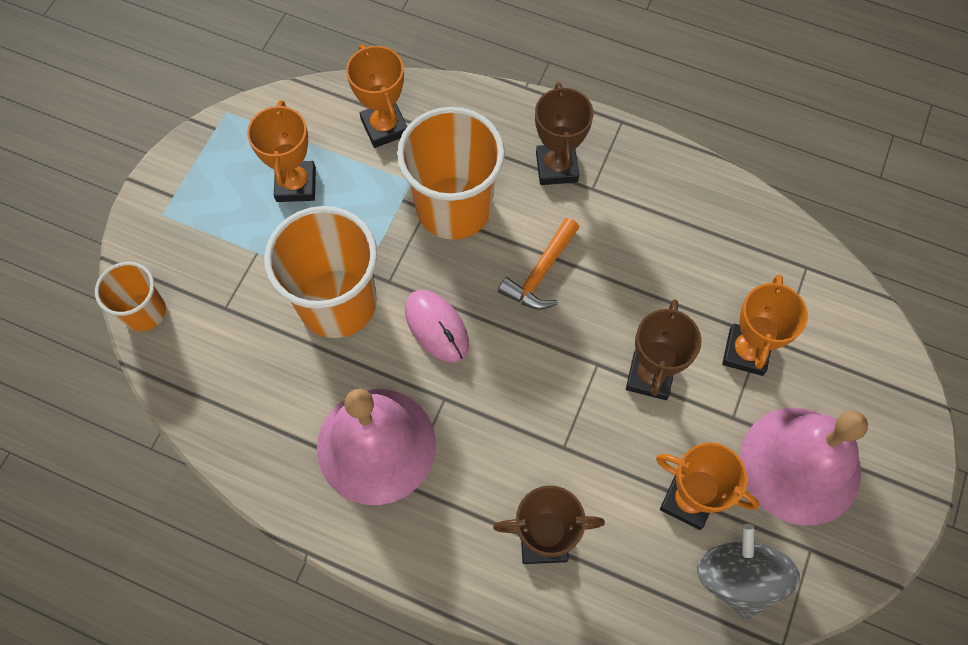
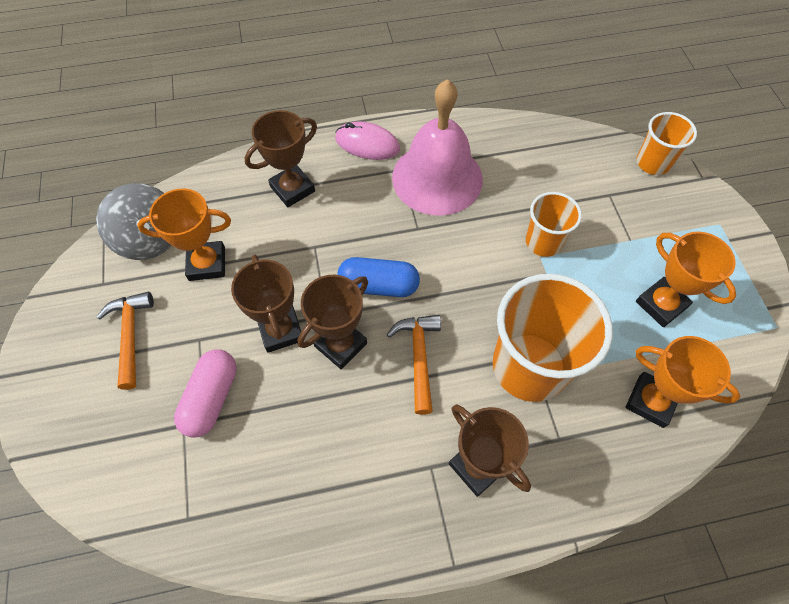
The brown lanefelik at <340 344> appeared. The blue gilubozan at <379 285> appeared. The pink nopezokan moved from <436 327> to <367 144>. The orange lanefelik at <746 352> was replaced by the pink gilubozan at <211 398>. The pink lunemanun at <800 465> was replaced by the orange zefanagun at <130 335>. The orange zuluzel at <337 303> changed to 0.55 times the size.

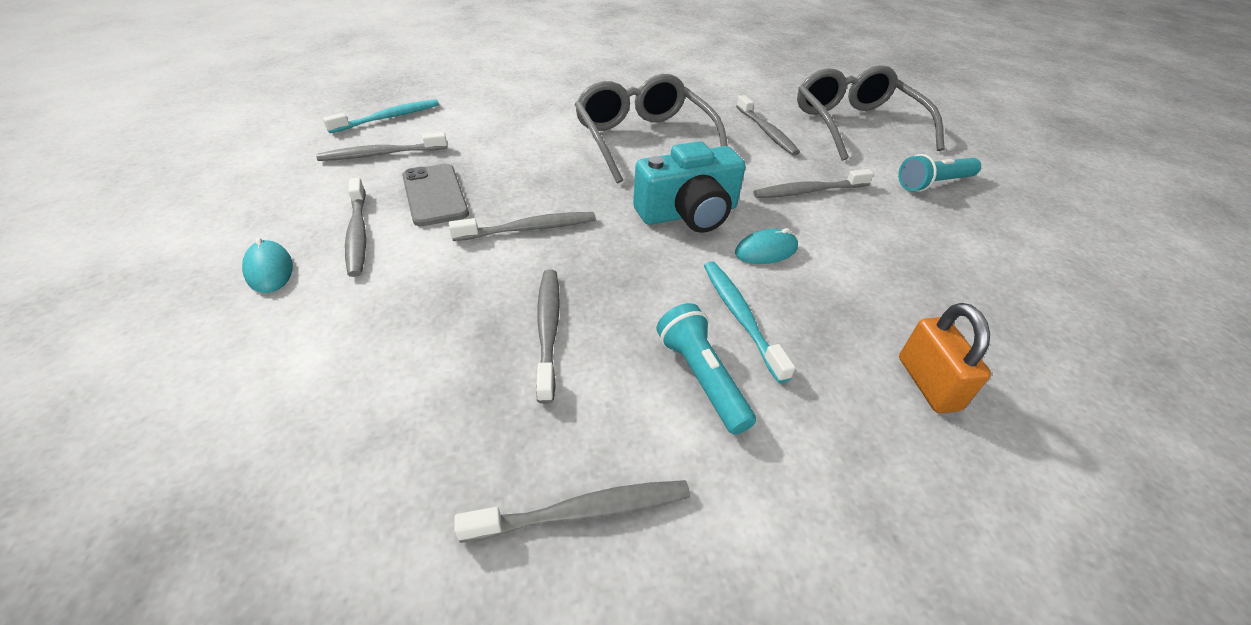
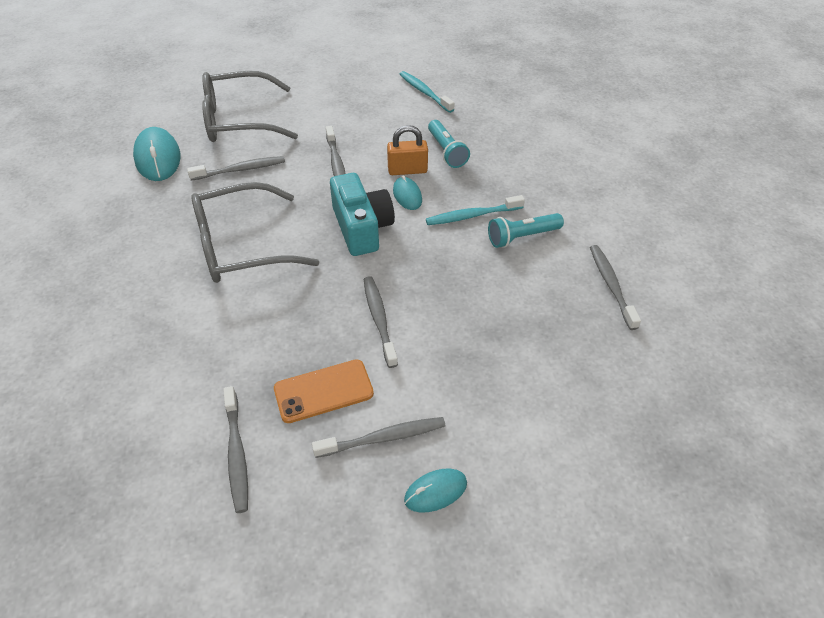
The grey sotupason at <548 329> disappeared. The turquoise nopezokan at <158 158> appeared. The turquoise sotupason moved from <388 118> to <424 92>. The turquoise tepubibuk moved from <933 184> to <446 151>. The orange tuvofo moved from <927 383> to <407 170>. The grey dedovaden at <435 195> became the orange dedovaden at <323 391>.

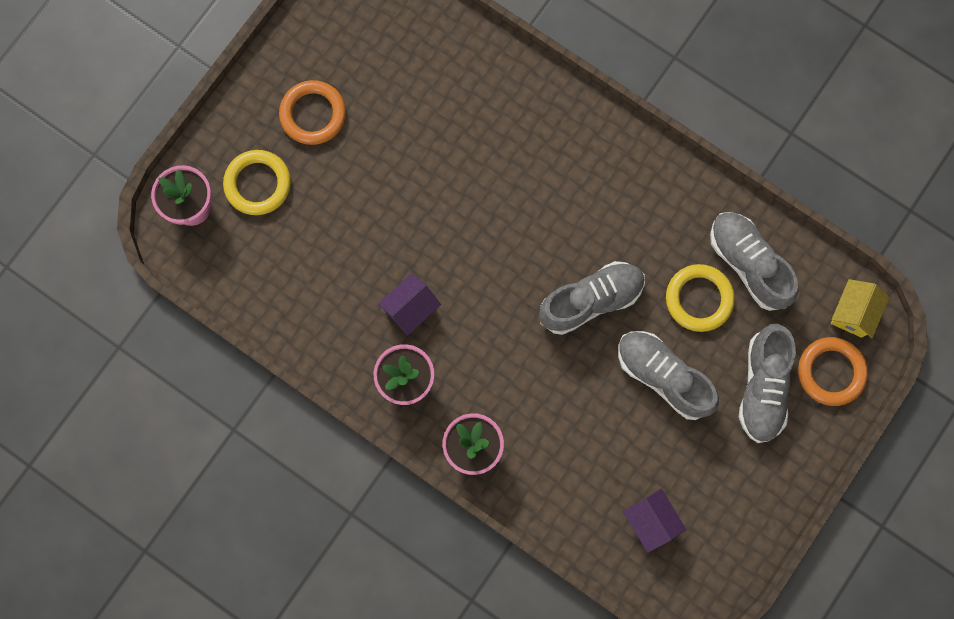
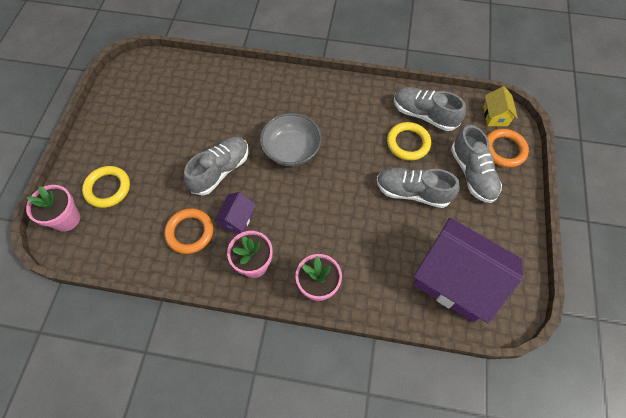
The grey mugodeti at <291 150> appeared. The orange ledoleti moved from <313 114> to <190 232>. The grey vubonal moved from <591 300> to <220 170>. The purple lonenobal at <651 521> changed to 2.26 times the size.

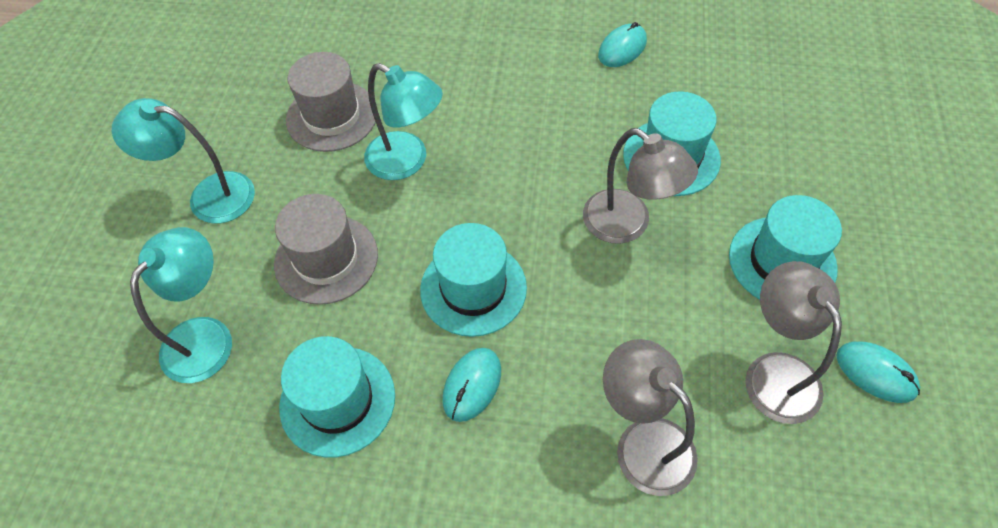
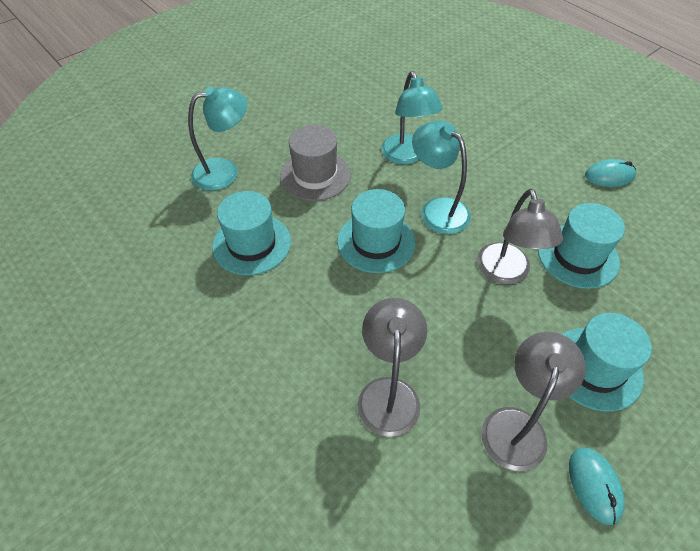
The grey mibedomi at <332 116> disappeared. The turquoise nopezokan at <472 385> disappeared. The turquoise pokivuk moved from <208 196> to <437 209>.

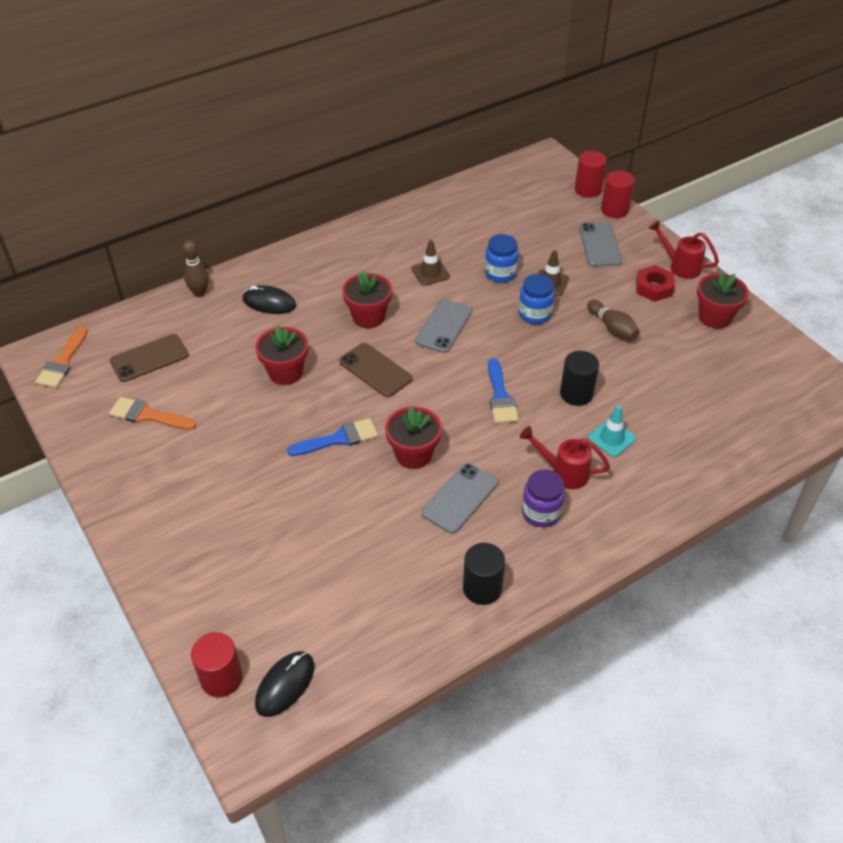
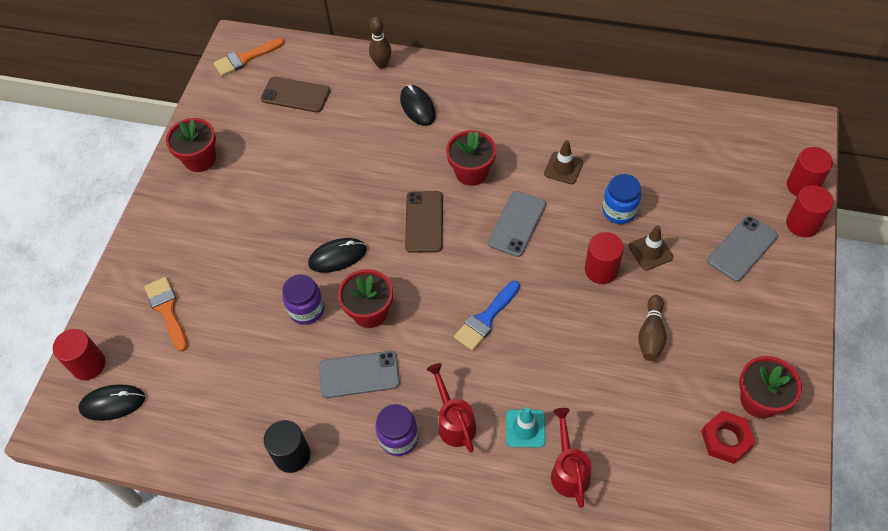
The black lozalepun at <576 394> disappeared. The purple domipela at <306 309> appeared. The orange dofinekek moved from <148 415> to <167 310>. The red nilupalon moved from <285 372> to <200 159>. The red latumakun moved from <654 288> to <726 439>. The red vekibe moved from <680 266> to <568 470>. The blue dofinekek at <339 439> was replaced by the black nopezokan at <337 257>. The blue domipela at <534 314> was replaced by the red lozalepun at <601 270>. The grey dedovaden at <444 326> turned 45 degrees counterclockwise.

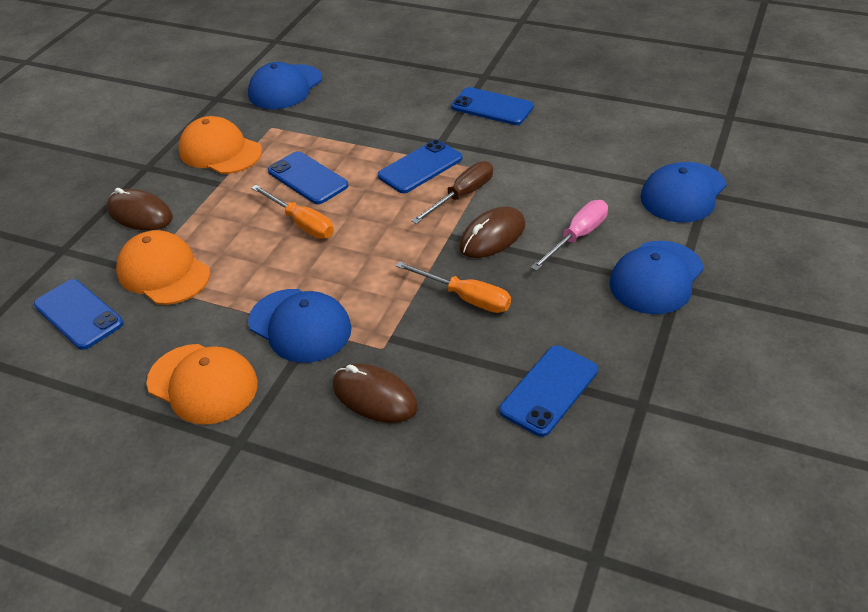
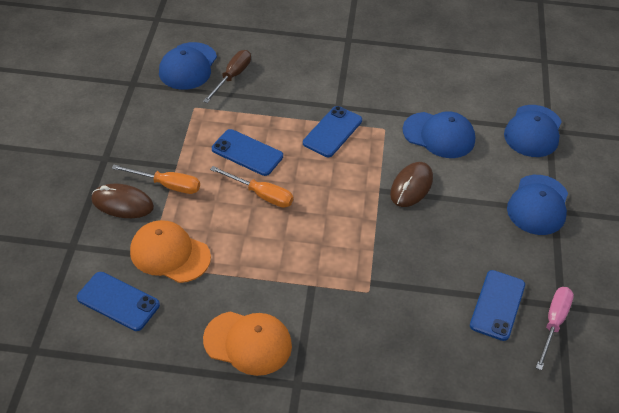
The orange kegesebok at <220 151> disappeared. The brown nopezokan at <374 396> disappeared. The blue dedovaden at <492 107> disappeared. The blue kegesebok moved from <300 325> to <439 135>. The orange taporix moved from <466 298> to <167 185>. The brown taporix moved from <462 195> to <232 77>. The pink taporix moved from <577 237> to <553 323>.

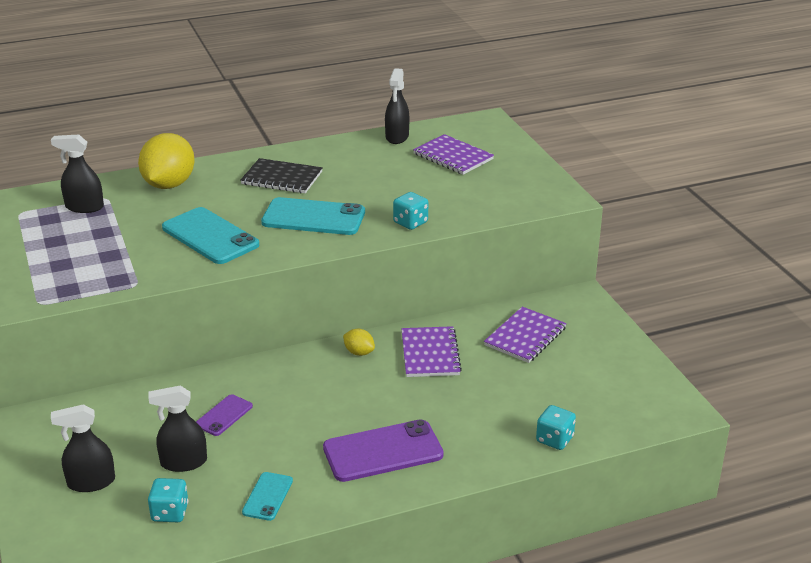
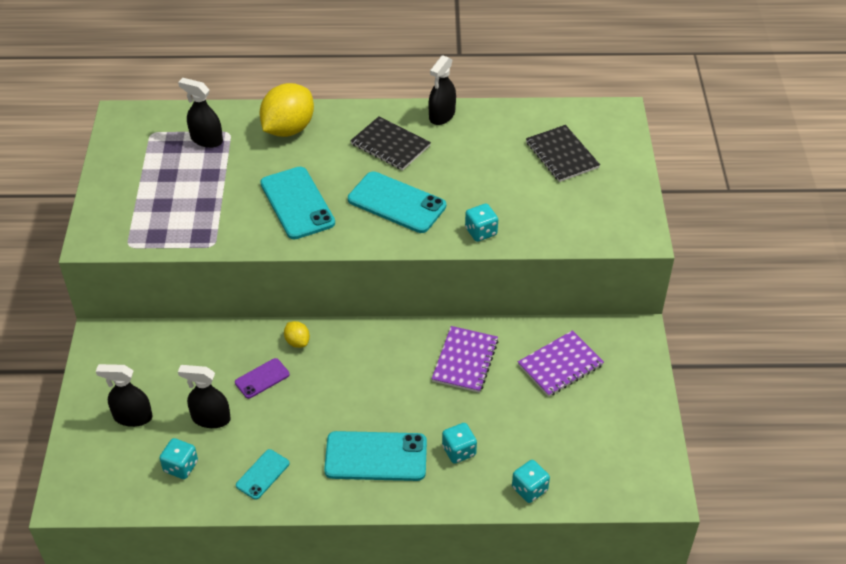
The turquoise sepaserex at <459 451> appeared. The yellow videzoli moved from <359 352> to <297 342>. The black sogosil moved from <397 137> to <442 115>. The purple dedovaden at <383 451> became the turquoise dedovaden at <376 456>. The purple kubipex at <453 157> became the black kubipex at <562 155>.

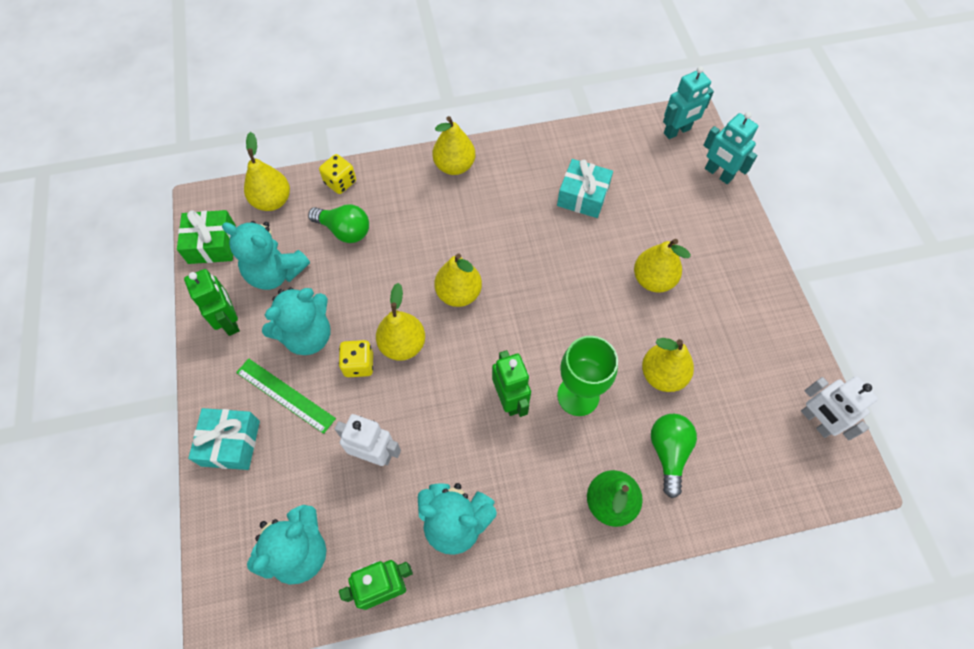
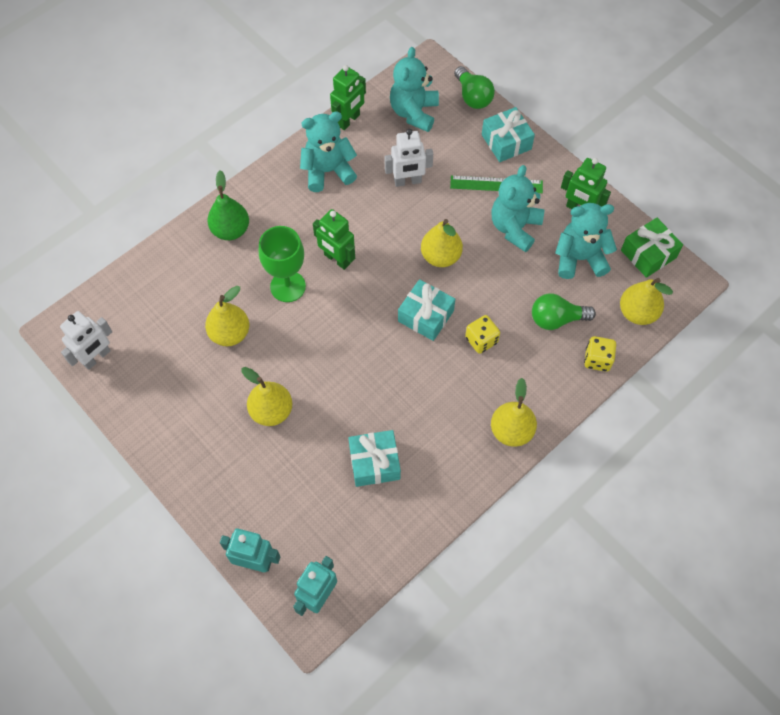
The yellow sepaserex moved from <359 364> to <481 340>. The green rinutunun moved from <668 453> to <473 96>. The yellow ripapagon at <459 293> was replaced by the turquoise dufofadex at <426 316>. The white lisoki at <816 421> turned 105 degrees clockwise.

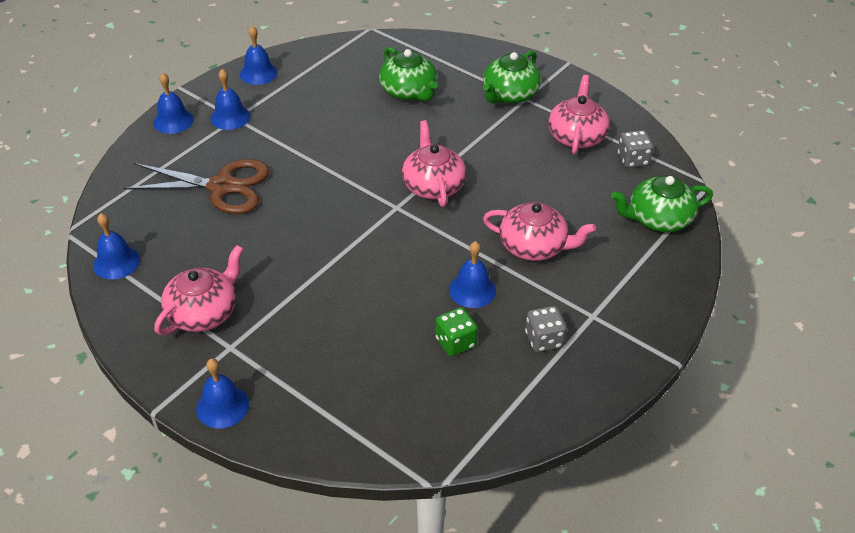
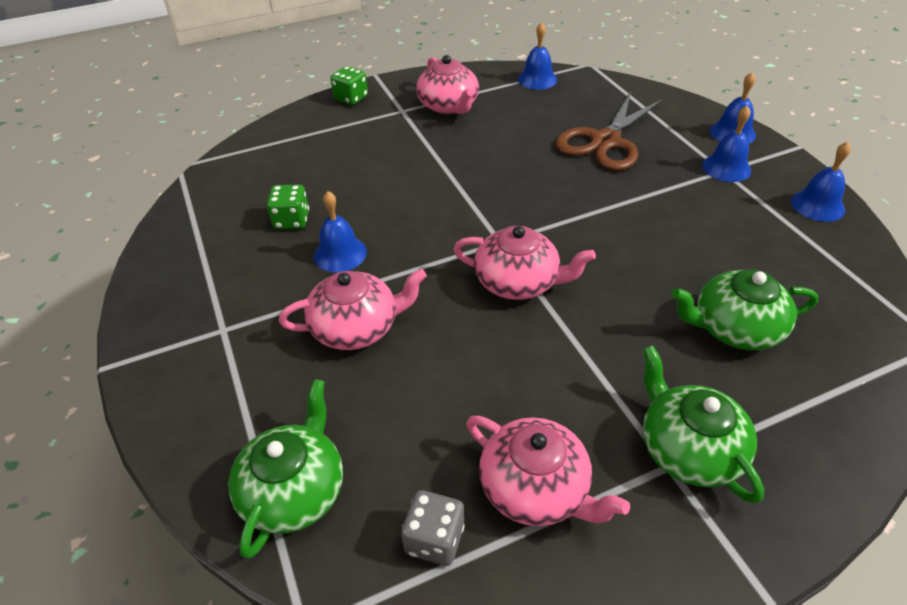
The grey sepaserex at <544 339> disappeared. The blue lunemanun at <222 406> was replaced by the green sepaserex at <351 98>. The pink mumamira at <534 246> turned 150 degrees counterclockwise.

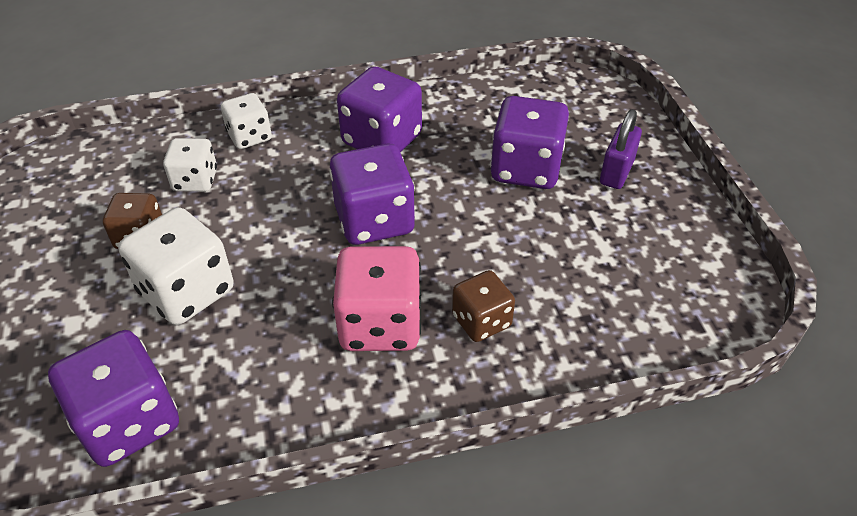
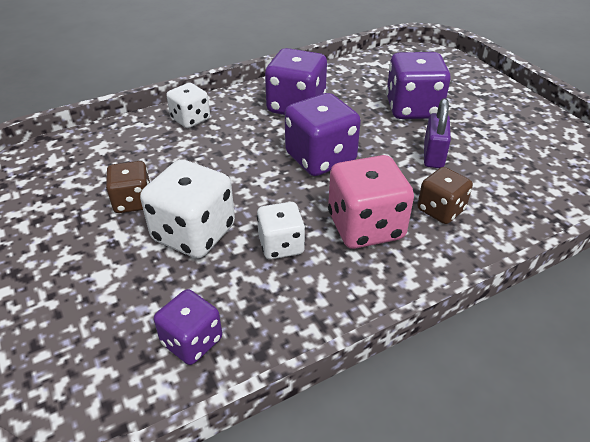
The white sepaserex moved from <195 180> to <281 245>. The purple tuvofo moved from <616 172> to <433 155>. The purple sepaserex at <128 421> changed to 0.61 times the size.

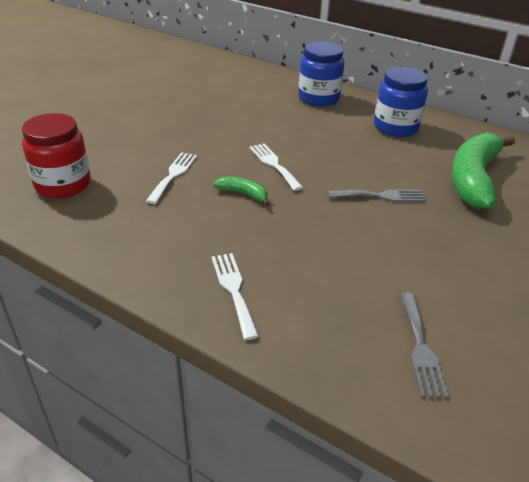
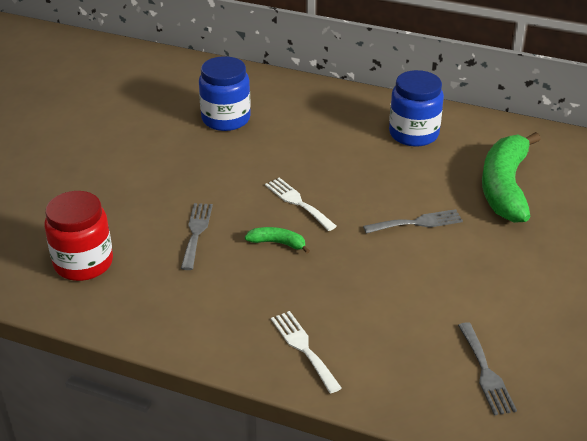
The blue domipela moved from <318 98> to <226 119>. The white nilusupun at <173 175> became the grey nilusupun at <196 232>.

